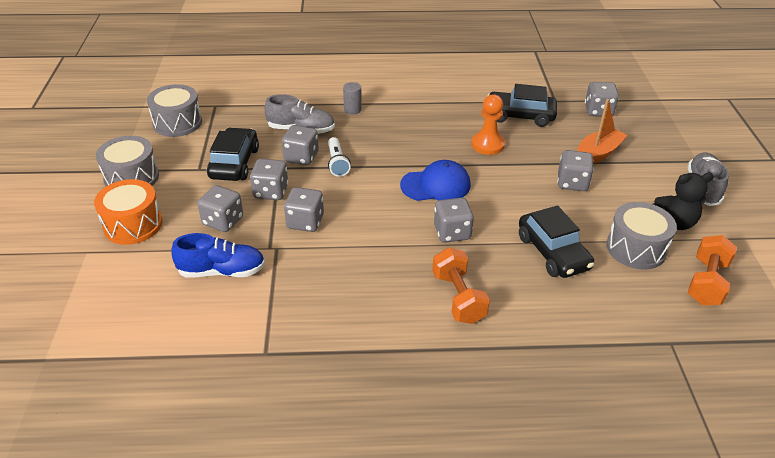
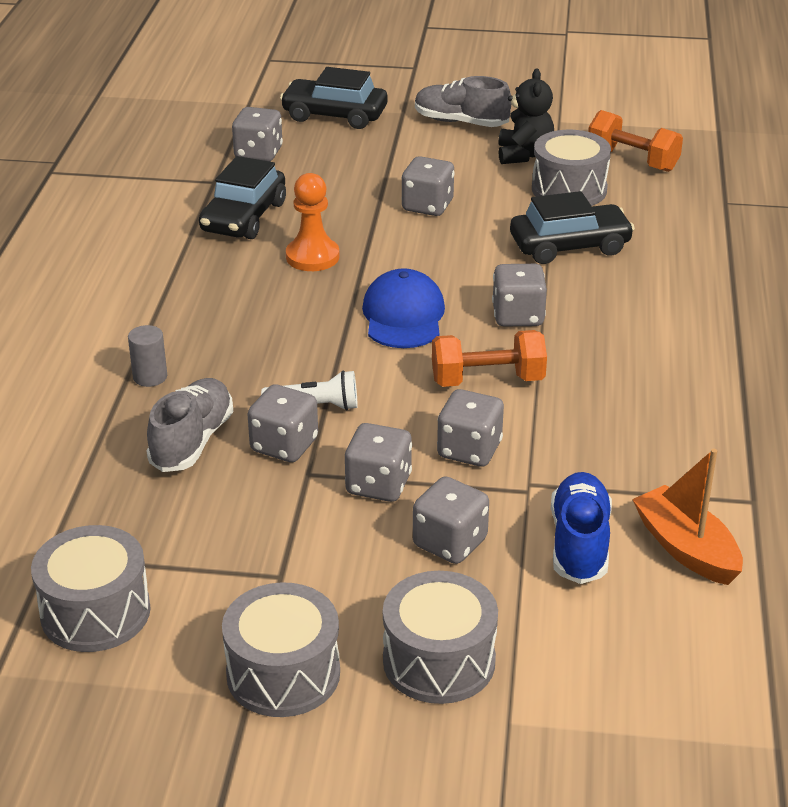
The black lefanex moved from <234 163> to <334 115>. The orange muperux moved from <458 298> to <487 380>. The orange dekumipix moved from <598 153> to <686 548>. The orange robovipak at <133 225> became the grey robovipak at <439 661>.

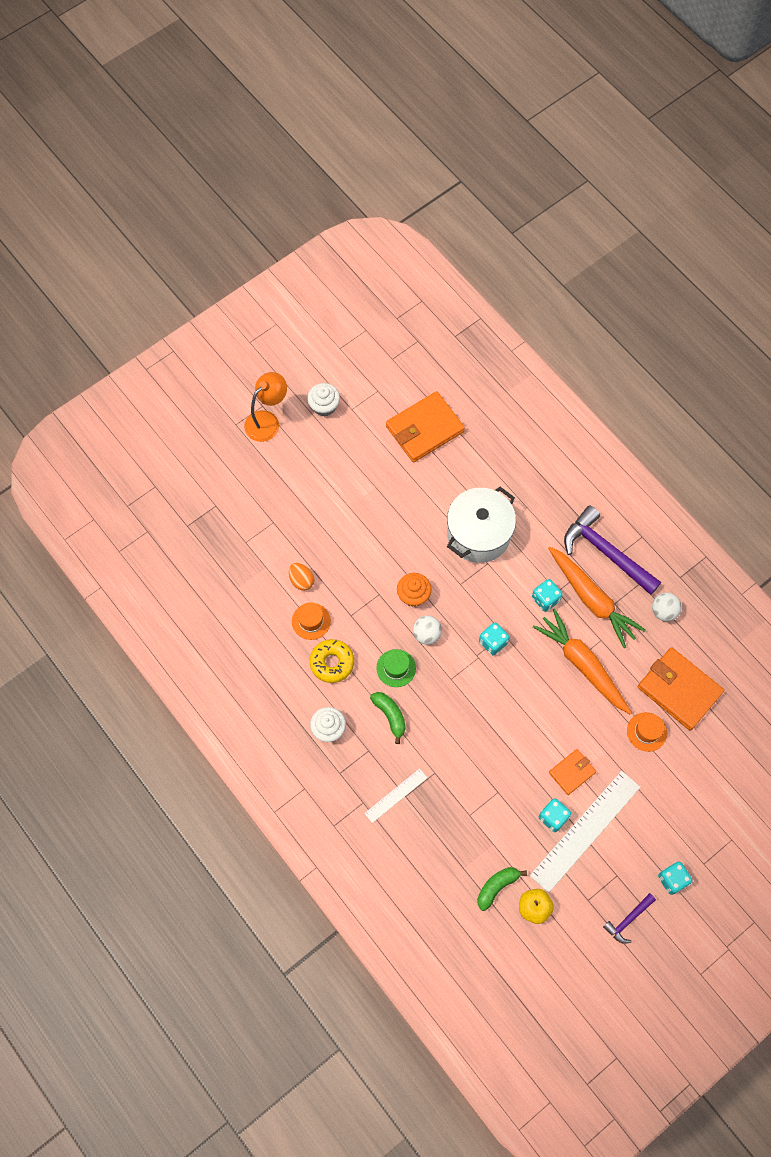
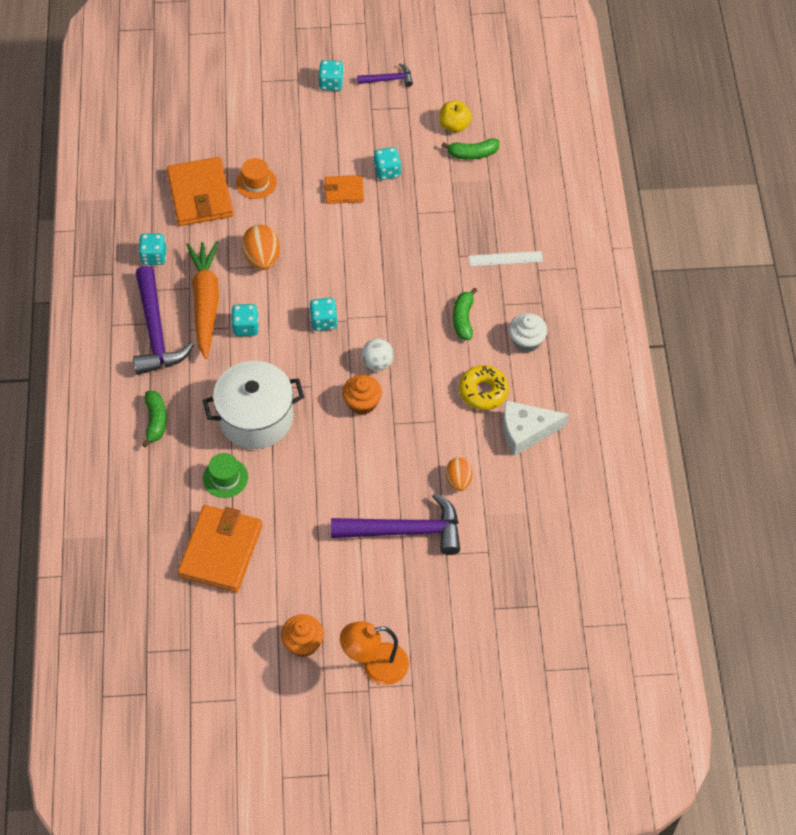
The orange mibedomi at <311 621> disappeared. The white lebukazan at <585 830> disappeared. The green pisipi at <156 421> appeared. The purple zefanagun at <405 531> appeared. The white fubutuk at <526 431> appeared. The green mibedomi moved from <396 668> to <225 478>. The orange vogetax at <583 665> was replaced by the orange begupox at <262 258>. The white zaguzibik at <663 611> was replaced by the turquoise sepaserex at <154 256>. The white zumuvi at <324 406> became the orange zumuvi at <303 643>. The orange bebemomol at <424 429> turned 75 degrees counterclockwise.

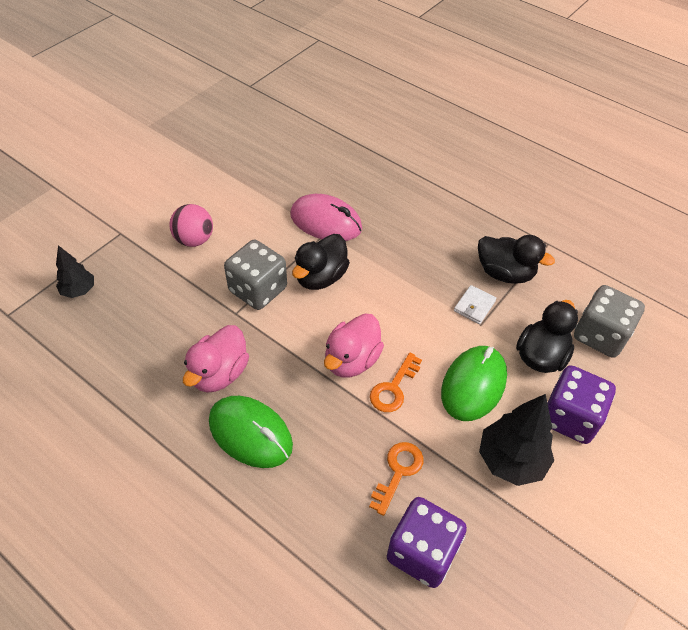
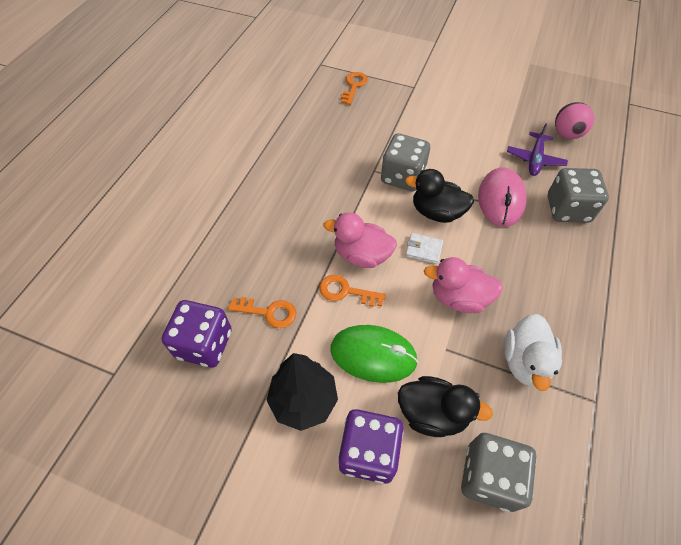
The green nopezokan at <250 433> disappeared. The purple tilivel at <535 159> appeared. The grey sepaserex at <567 209> appeared. The pink zaguzibik moved from <194 240> to <567 134>. The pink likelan moved from <219 373> to <459 298>. The white bebemomol moved from <474 306> to <423 249>. The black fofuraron at <79 291> was replaced by the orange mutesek at <354 86>. The black likelan at <505 273> became the white likelan at <525 361>.

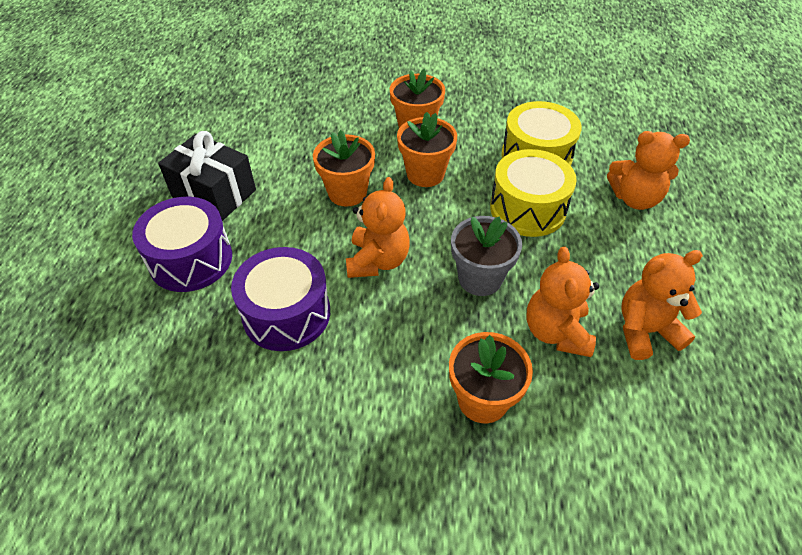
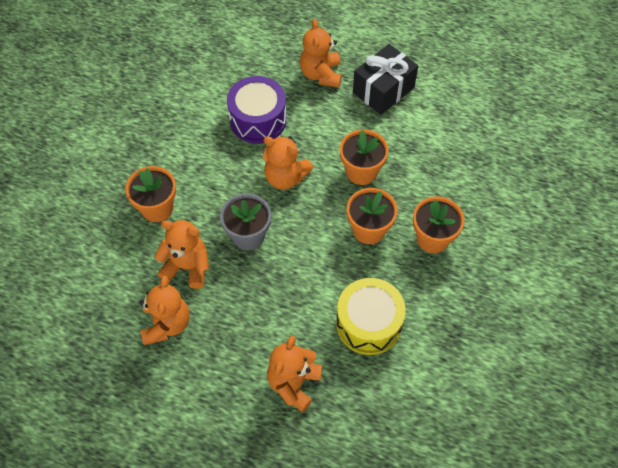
The yellow robovipak at <527 208> disappeared. The purple robovipak at <191 259> was replaced by the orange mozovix at <321 74>.

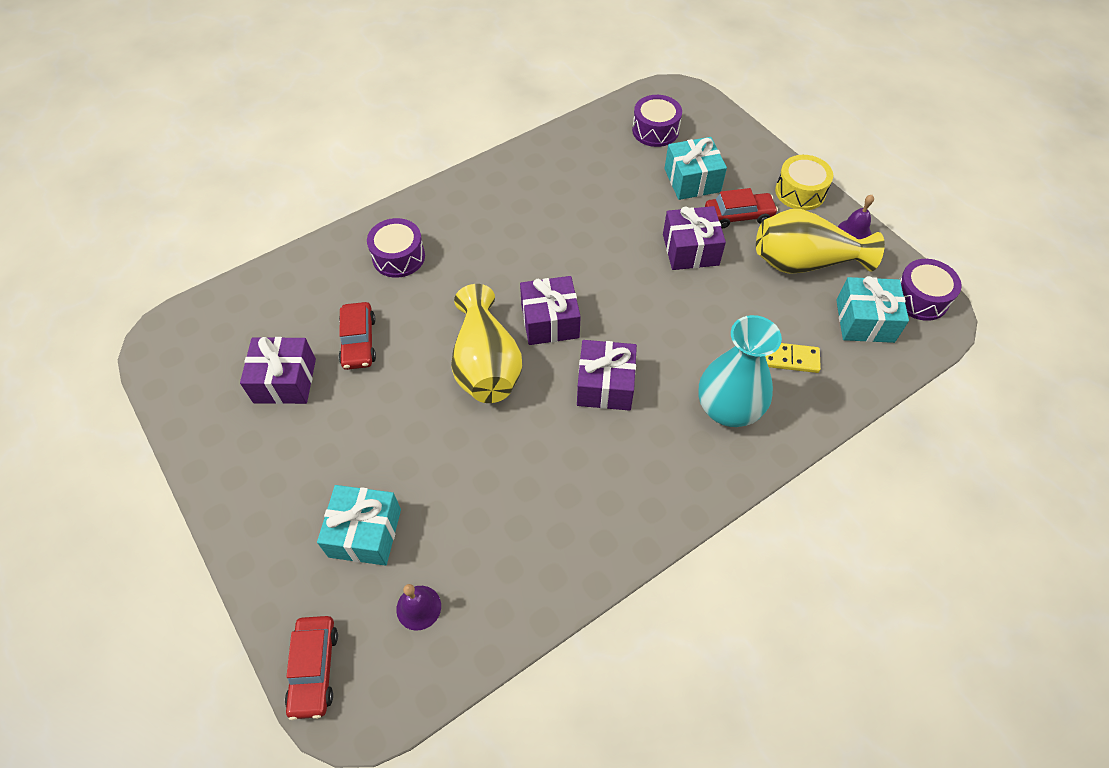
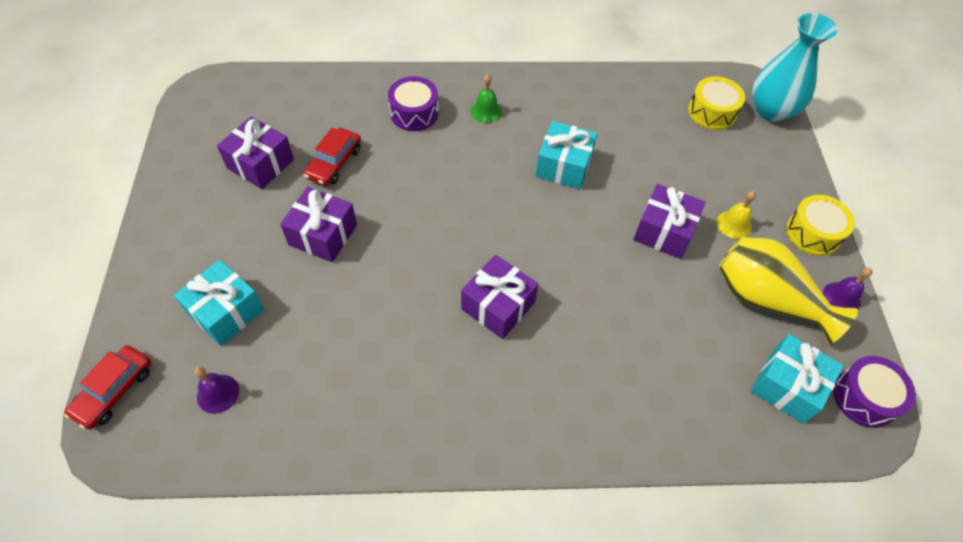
The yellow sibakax at <486 364> disappeared. The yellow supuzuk at <790 359> disappeared. The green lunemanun at <486 111> appeared. The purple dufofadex moved from <550 321> to <323 235>. The turquoise dufofadex moved from <692 180> to <563 166>. The turquoise sibakax moved from <728 409> to <771 110>. The red lefanex at <738 215> was replaced by the yellow lunemanun at <734 224>. The purple robovipak at <655 130> became the yellow robovipak at <712 112>.

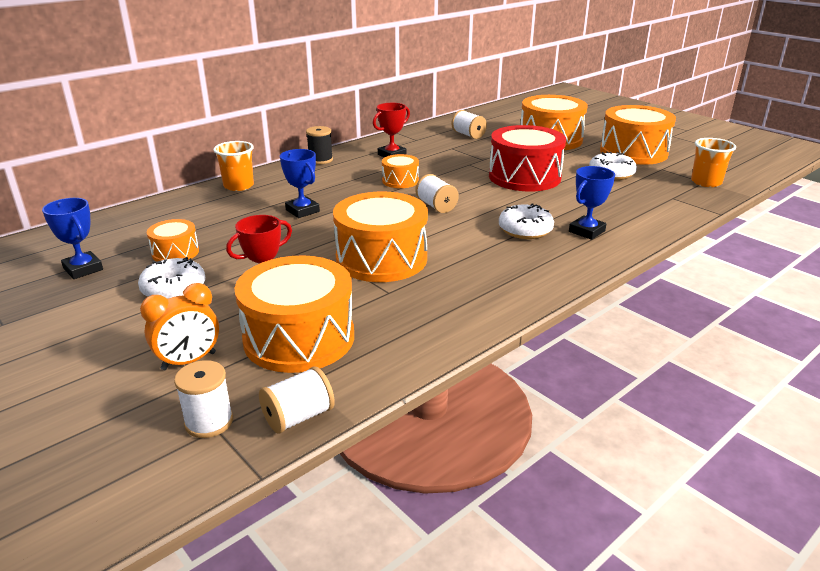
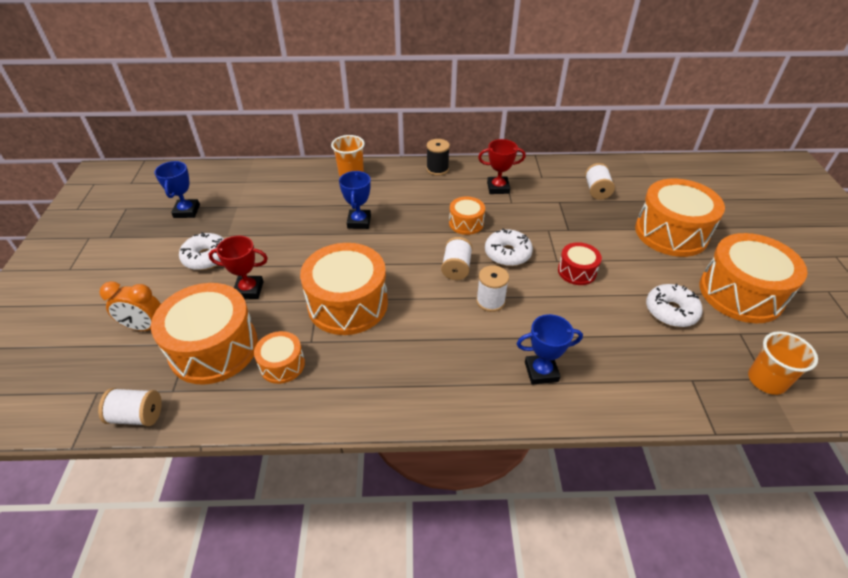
The orange robovipak moved from <175 252> to <282 365>. The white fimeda moved from <209 422> to <490 301>. The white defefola moved from <525 230> to <507 254>. The red robovipak at <524 177> changed to 0.51 times the size.

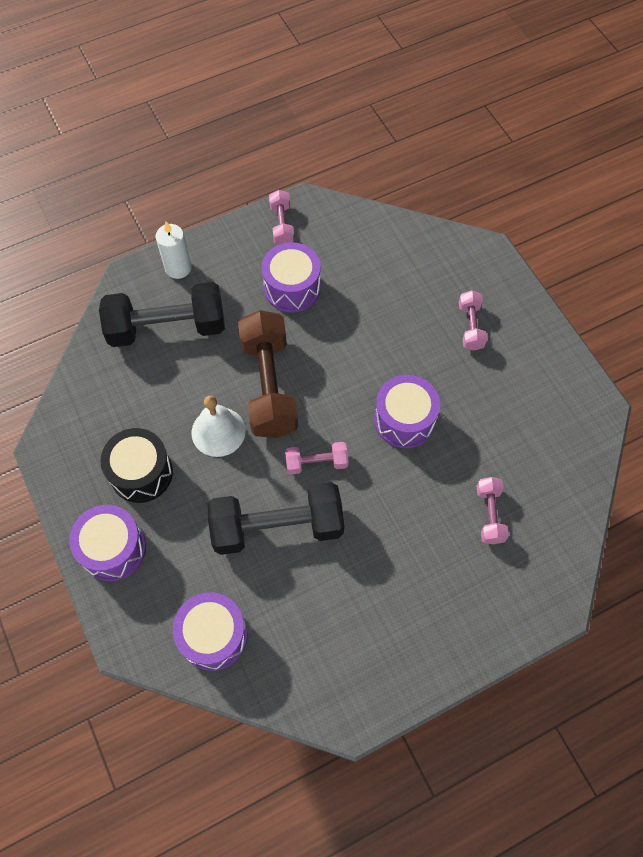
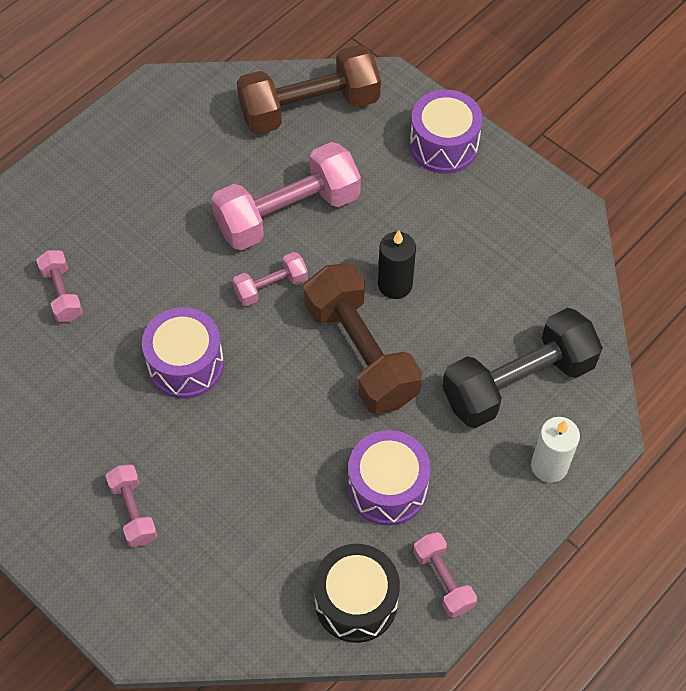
The black robovipak moved from <141 473> to <356 601>. The purple robovipak at <213 635> was replaced by the brown muperux at <309 108>. The white lunemanun at <218 431> was replaced by the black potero at <395 285>. The black muperux at <277 527> became the pink muperux at <287 213>.

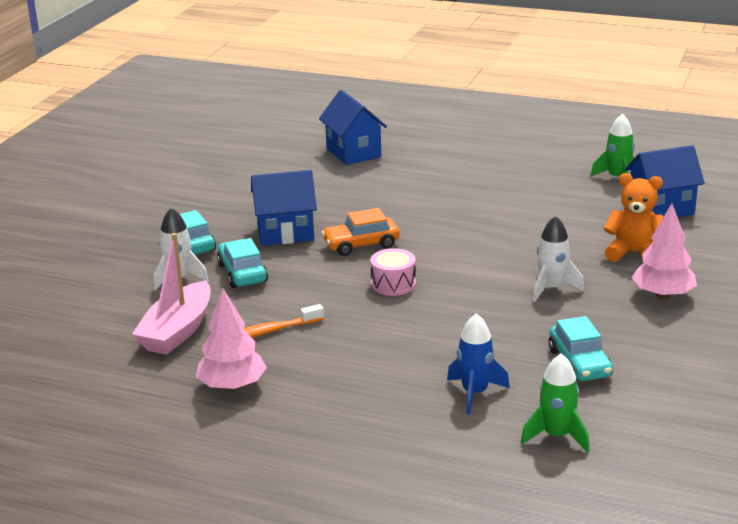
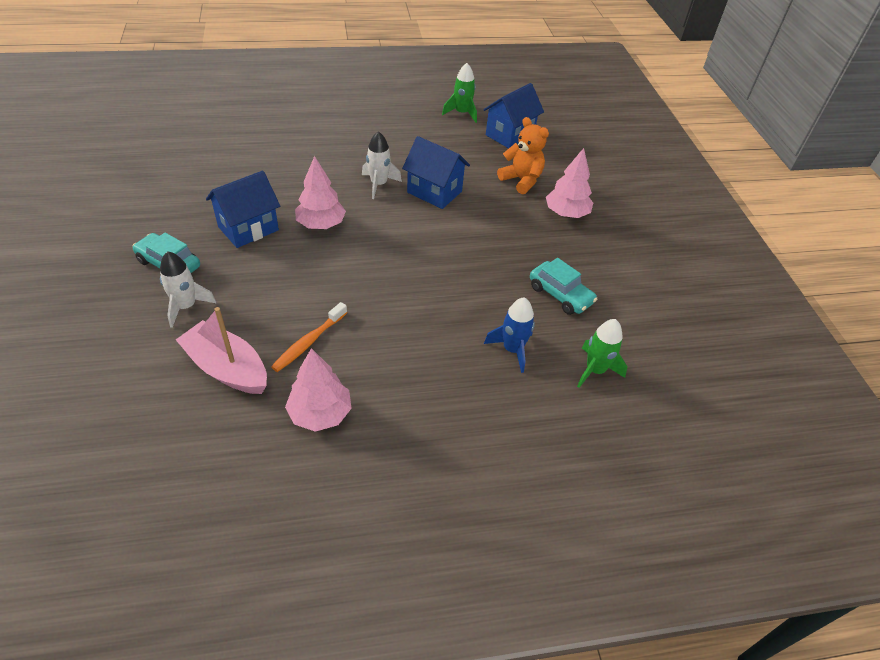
The turquoise lefanex at <242 273> disappeared. The pink robovipak at <393 284> disappeared. The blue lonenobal moved from <353 153> to <434 192>. The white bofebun moved from <552 289> to <378 184>. The orange lefanex at <361 245> was replaced by the pink fofuraron at <321 224>. The pink dekumipix at <177 331> turned 135 degrees clockwise. The orange mozovix at <634 253> turned 60 degrees clockwise.

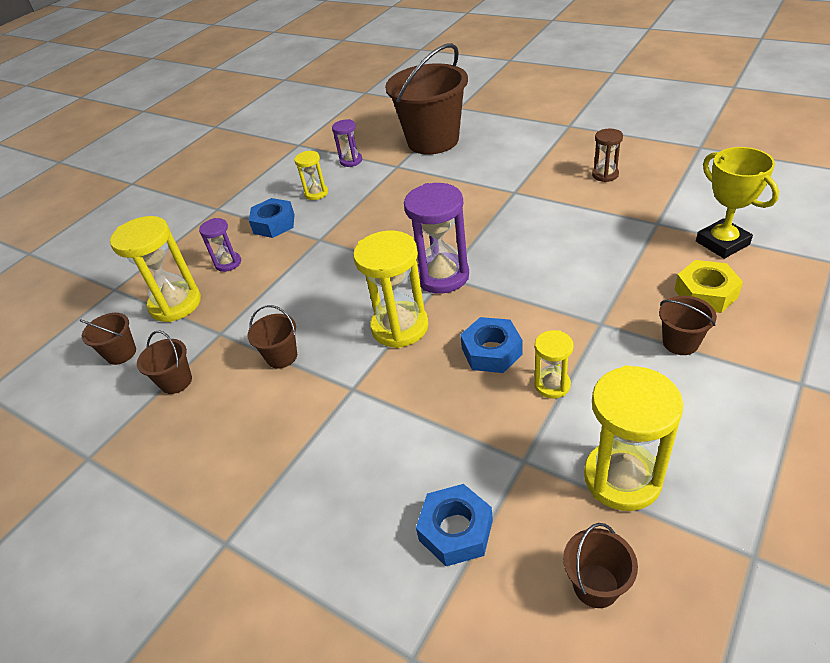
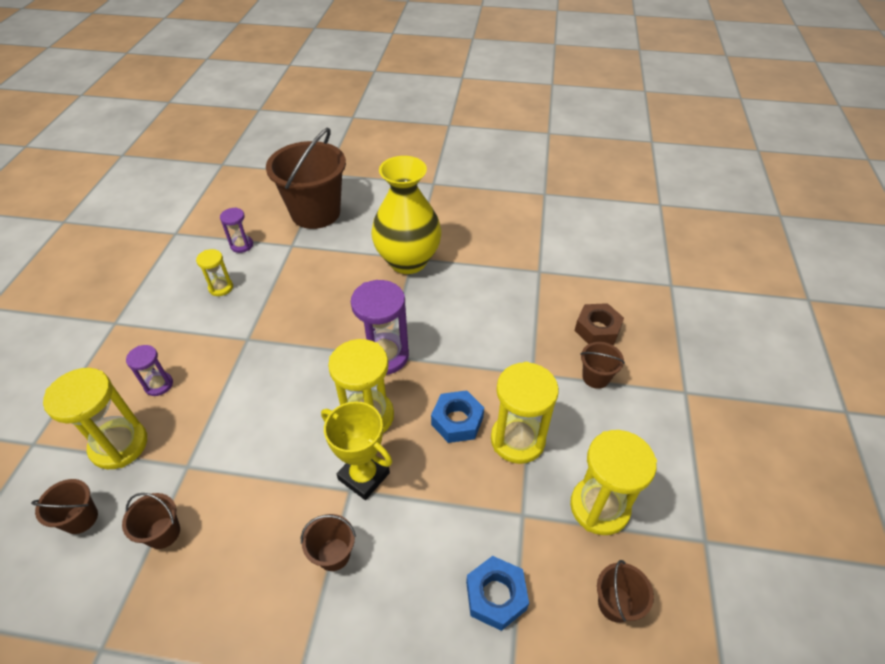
The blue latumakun at <274 224> disappeared. The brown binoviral at <605 175> disappeared. The yellow sibakax at <408 261> appeared. The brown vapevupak moved from <282 356> to <333 554>. The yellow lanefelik moved from <722 243> to <364 476>. The yellow latumakun at <705 293> became the brown latumakun at <597 329>. The yellow binoviral at <552 385> changed to 1.84 times the size.

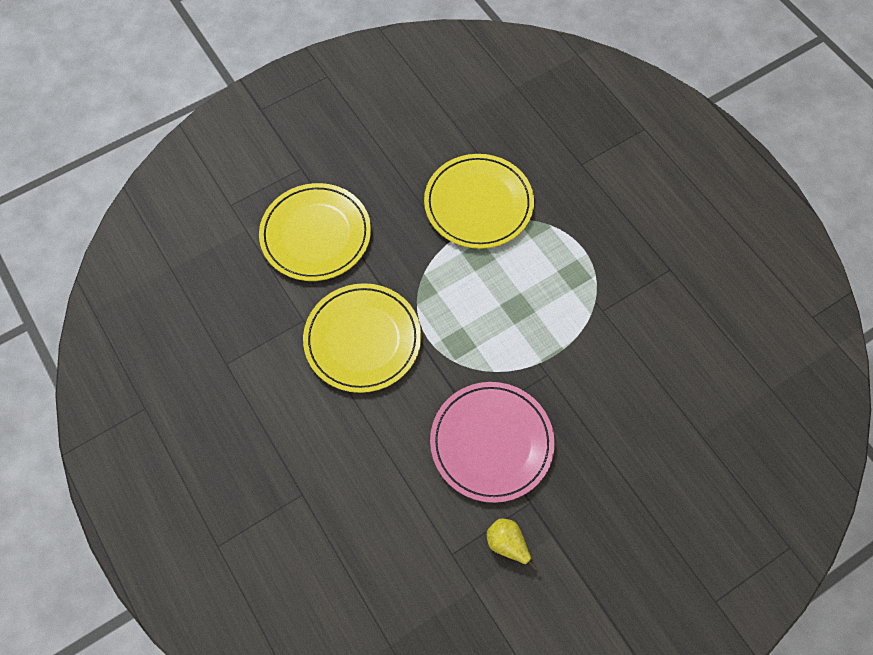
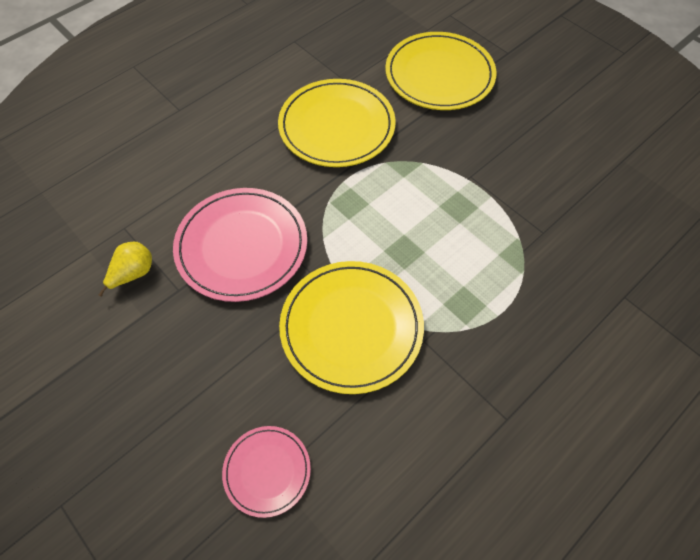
The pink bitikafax at <267 471> appeared. The yellow bitikafax moved from <478 204> to <351 327>.

